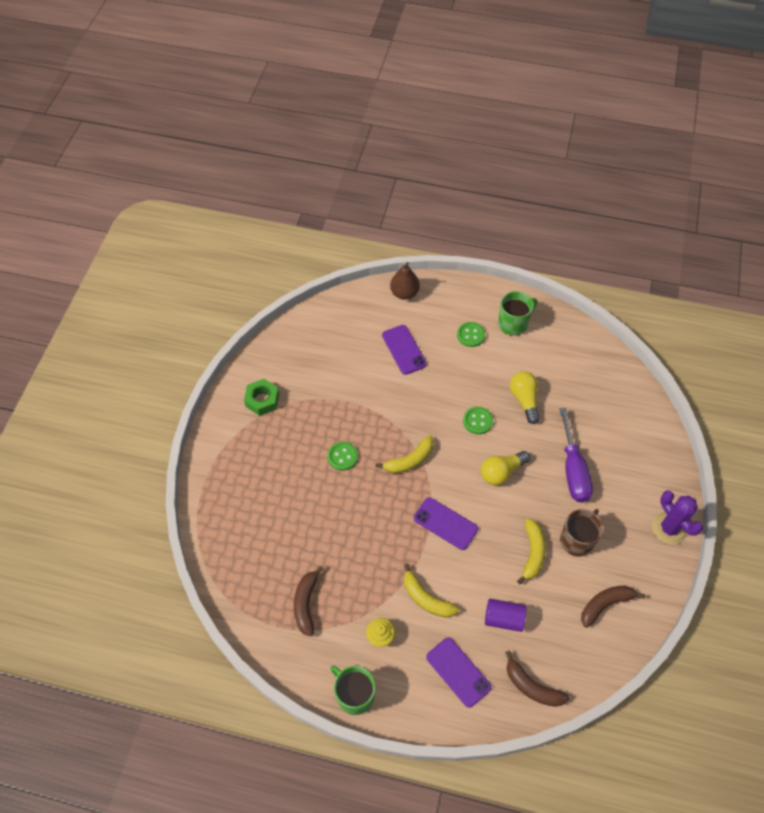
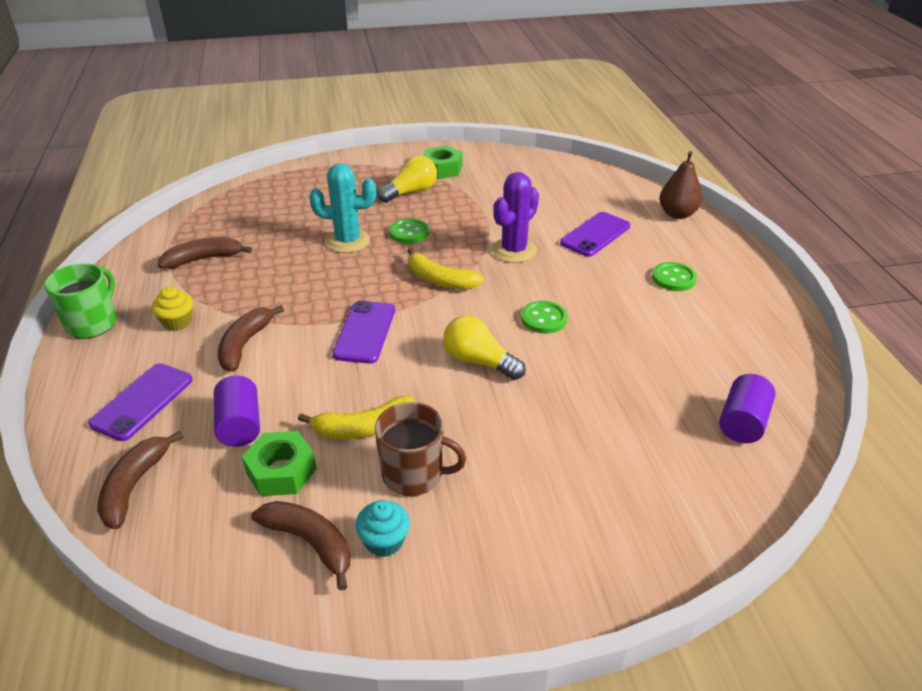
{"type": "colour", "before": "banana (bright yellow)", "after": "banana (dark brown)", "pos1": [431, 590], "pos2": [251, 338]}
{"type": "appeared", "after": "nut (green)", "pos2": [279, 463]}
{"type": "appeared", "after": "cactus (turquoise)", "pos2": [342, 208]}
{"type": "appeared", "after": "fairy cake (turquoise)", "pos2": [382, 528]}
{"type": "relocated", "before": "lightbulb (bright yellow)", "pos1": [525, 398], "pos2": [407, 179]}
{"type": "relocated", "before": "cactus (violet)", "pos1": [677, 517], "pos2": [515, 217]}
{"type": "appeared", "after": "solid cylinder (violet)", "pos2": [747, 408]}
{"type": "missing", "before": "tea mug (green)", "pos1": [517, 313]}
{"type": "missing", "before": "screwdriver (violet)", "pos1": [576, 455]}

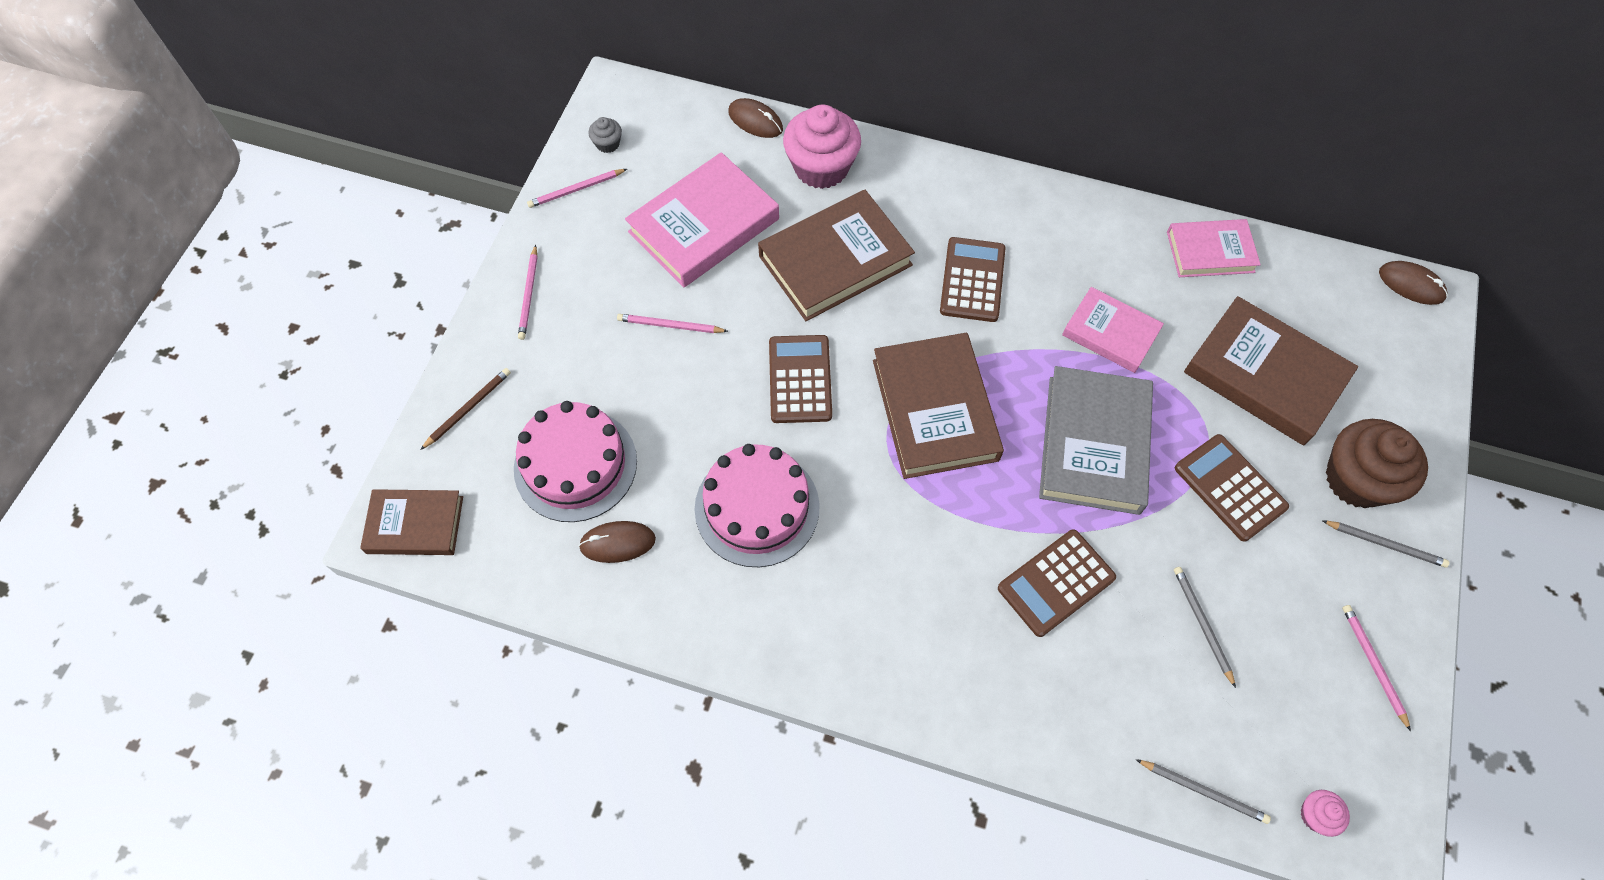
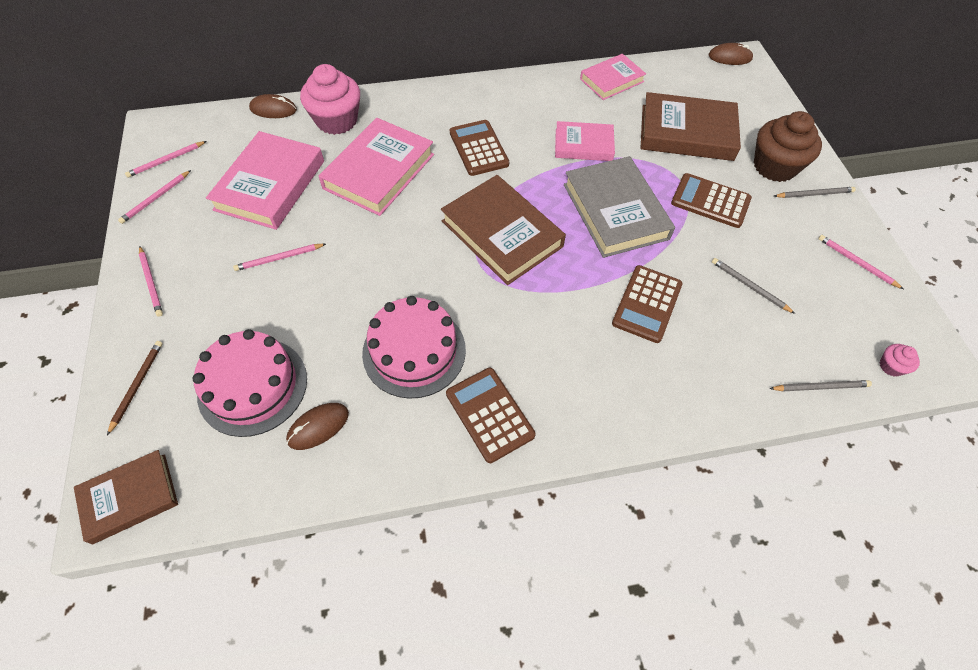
{"type": "exchanged", "before": "fairy cake (grey)", "after": "pencil (pink)", "pos1": [605, 135], "pos2": [166, 159]}
{"type": "colour", "before": "hardcover (dark brown)", "after": "hardcover (pink)", "pos1": [836, 255], "pos2": [376, 167]}
{"type": "relocated", "before": "adding machine (dark brown)", "pos1": [800, 379], "pos2": [491, 415]}

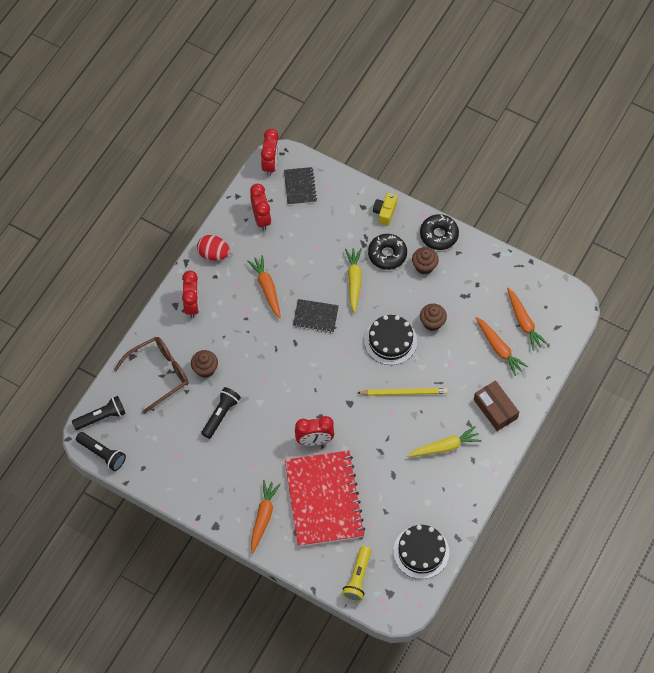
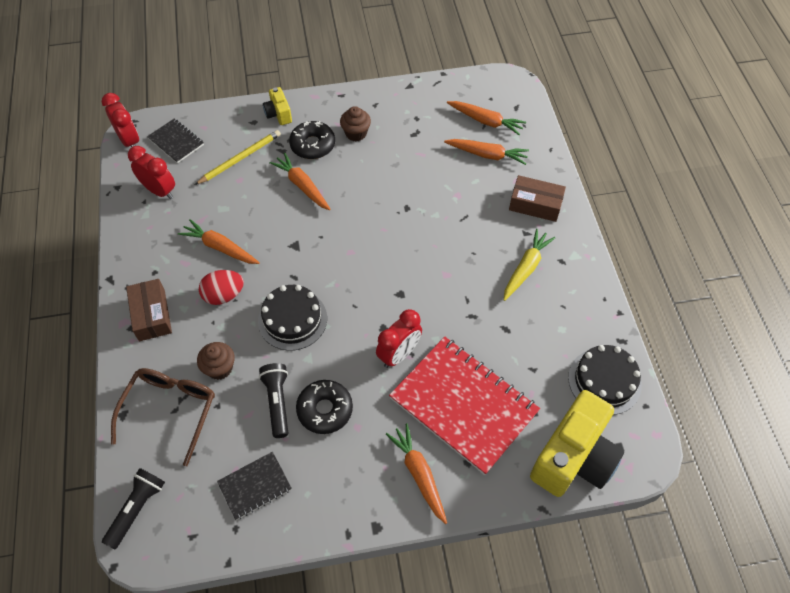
{"type": "exchanged", "before": "clock (crimson)", "after": "package (dark brown)", "pos1": [191, 294], "pos2": [149, 310]}
{"type": "relocated", "before": "pencil (bright yellow)", "pos1": [403, 392], "pos2": [238, 157]}
{"type": "relocated", "before": "egg (crimson)", "pos1": [213, 248], "pos2": [221, 287]}
{"type": "relocated", "before": "exercise book (black)", "pos1": [316, 316], "pos2": [254, 486]}
{"type": "relocated", "before": "cake (black)", "pos1": [390, 340], "pos2": [292, 318]}
{"type": "colour", "before": "toy carrot (bright yellow)", "after": "toy carrot (orange)", "pos1": [353, 280], "pos2": [300, 181]}
{"type": "relocated", "before": "glazed donut (black)", "pos1": [439, 232], "pos2": [324, 407]}
{"type": "exchanged", "before": "pocket torch (bright yellow)", "after": "camera (bright yellow)", "pos1": [356, 574], "pos2": [577, 443]}
{"type": "missing", "before": "pocket torch (black)", "pos1": [101, 451]}
{"type": "missing", "before": "fairy cake (dark brown)", "pos1": [433, 317]}

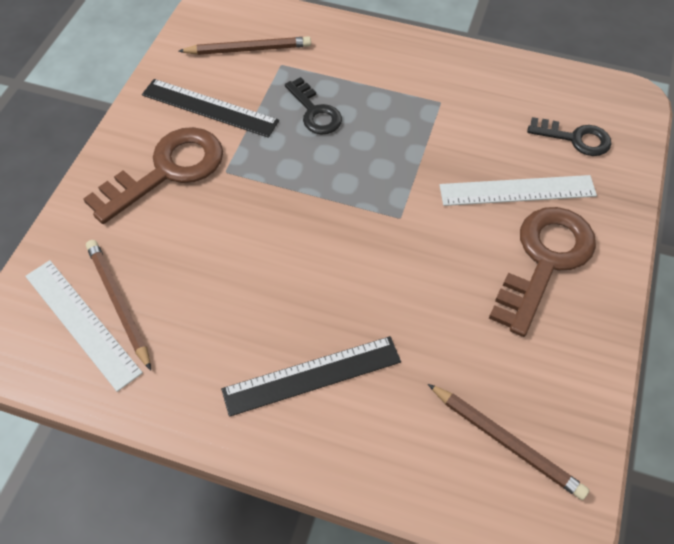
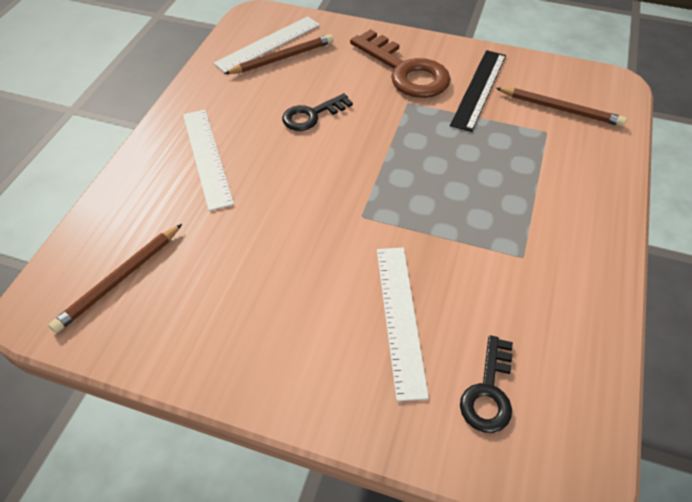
{"type": "colour", "before": "measuring stick (black)", "after": "measuring stick (white)", "pos1": [311, 376], "pos2": [208, 160]}
{"type": "relocated", "before": "door key (black)", "pos1": [313, 106], "pos2": [317, 112]}
{"type": "spun", "before": "pencil (dark brown)", "pos1": [244, 45], "pos2": [561, 106], "turn": -60}
{"type": "missing", "before": "door key (dark brown)", "pos1": [542, 272]}

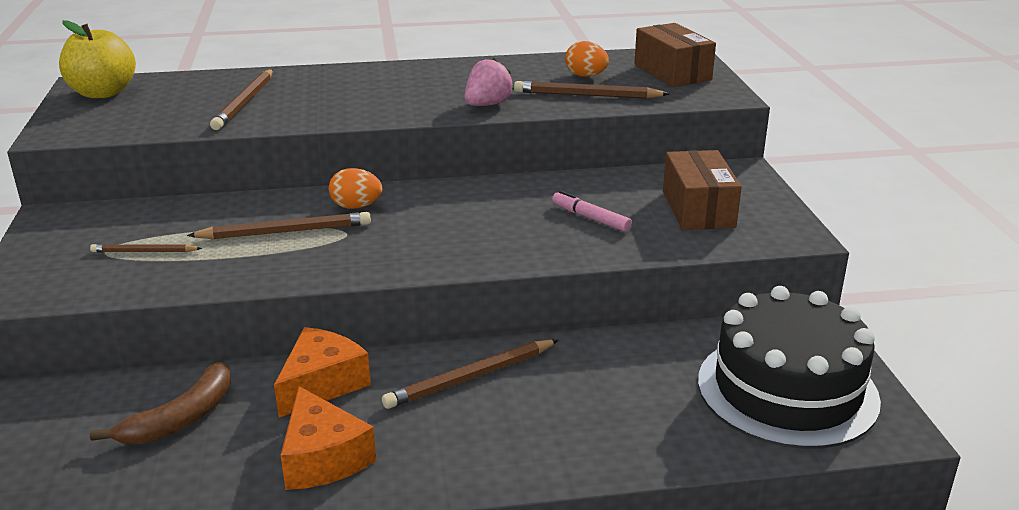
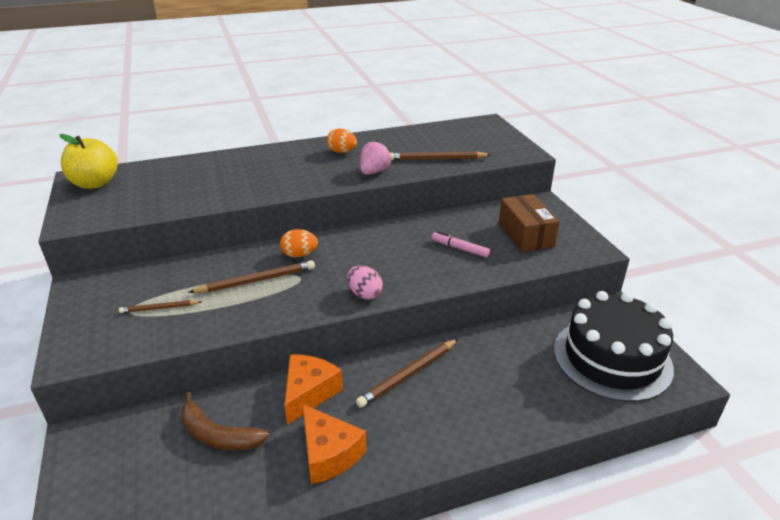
{"type": "spun", "before": "banana (dark brown)", "pos1": [160, 402], "pos2": [225, 421], "turn": 90}
{"type": "relocated", "before": "egg (orange)", "pos1": [587, 59], "pos2": [342, 140]}
{"type": "appeared", "after": "egg (pink)", "pos2": [365, 283]}
{"type": "missing", "before": "pencil (dark brown)", "pos1": [241, 99]}
{"type": "missing", "before": "package (dark brown)", "pos1": [675, 55]}

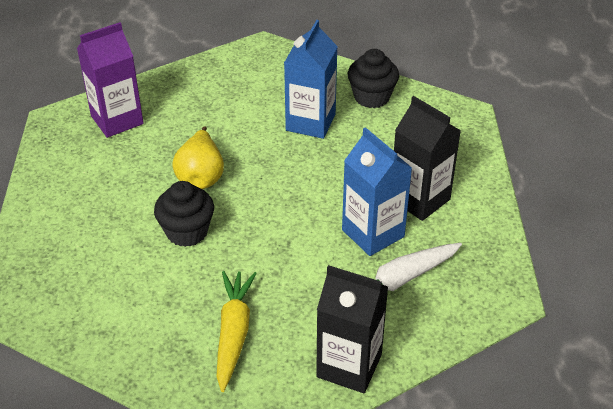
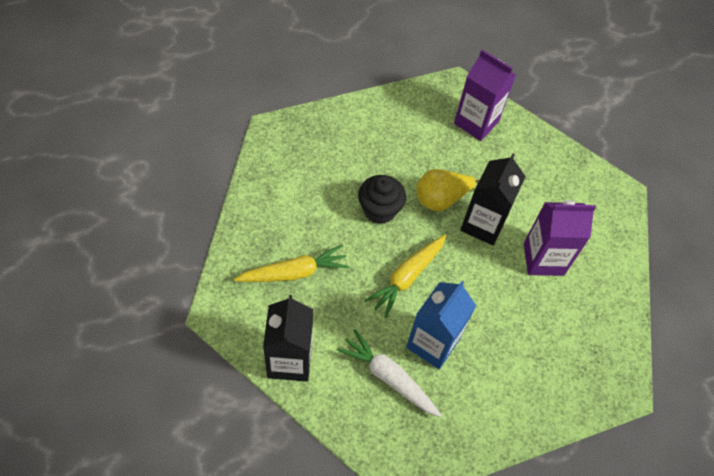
{"type": "appeared", "after": "toy carrot (bright yellow)", "pos2": [405, 276]}
{"type": "relocated", "before": "milk carton (black)", "pos1": [427, 158], "pos2": [493, 199]}
{"type": "colour", "before": "milk carton (blue)", "after": "milk carton (violet)", "pos1": [311, 79], "pos2": [560, 238]}
{"type": "missing", "before": "fairy cake (black)", "pos1": [373, 78]}

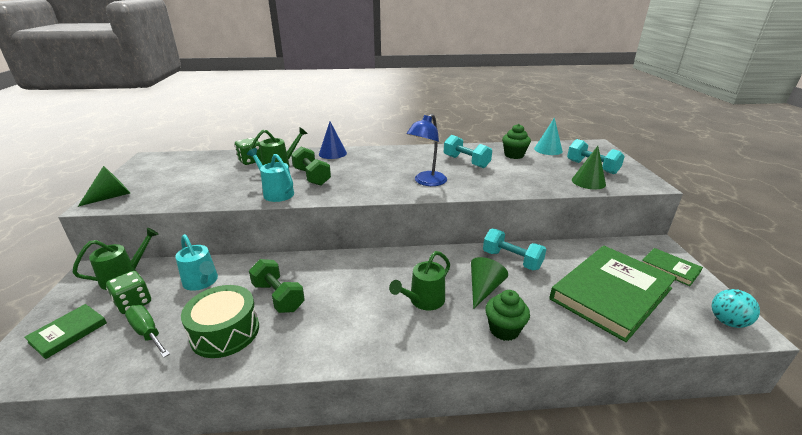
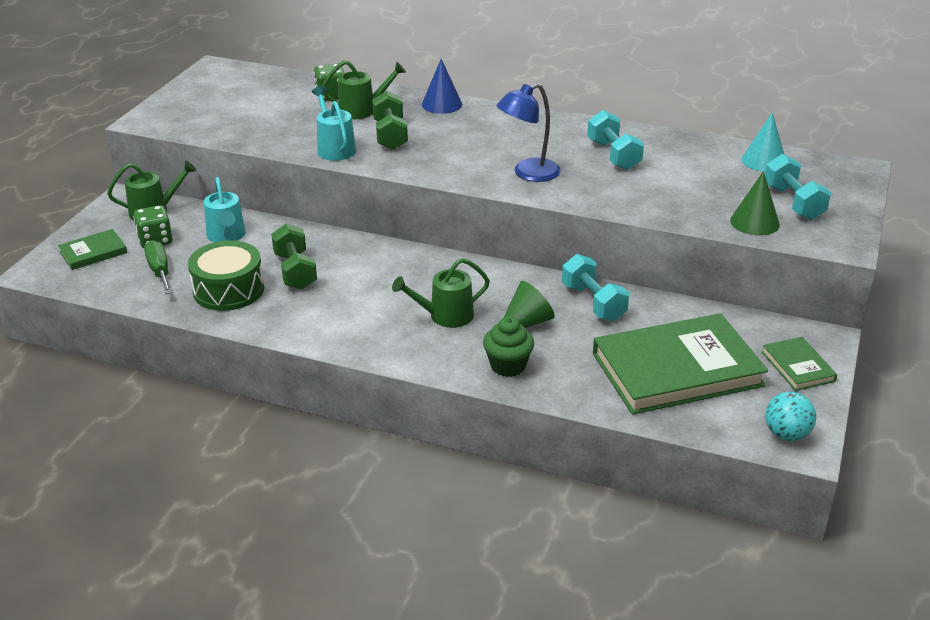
{"type": "missing", "before": "cone (green)", "pos1": [104, 186]}
{"type": "missing", "before": "fairy cake (green)", "pos1": [516, 141]}

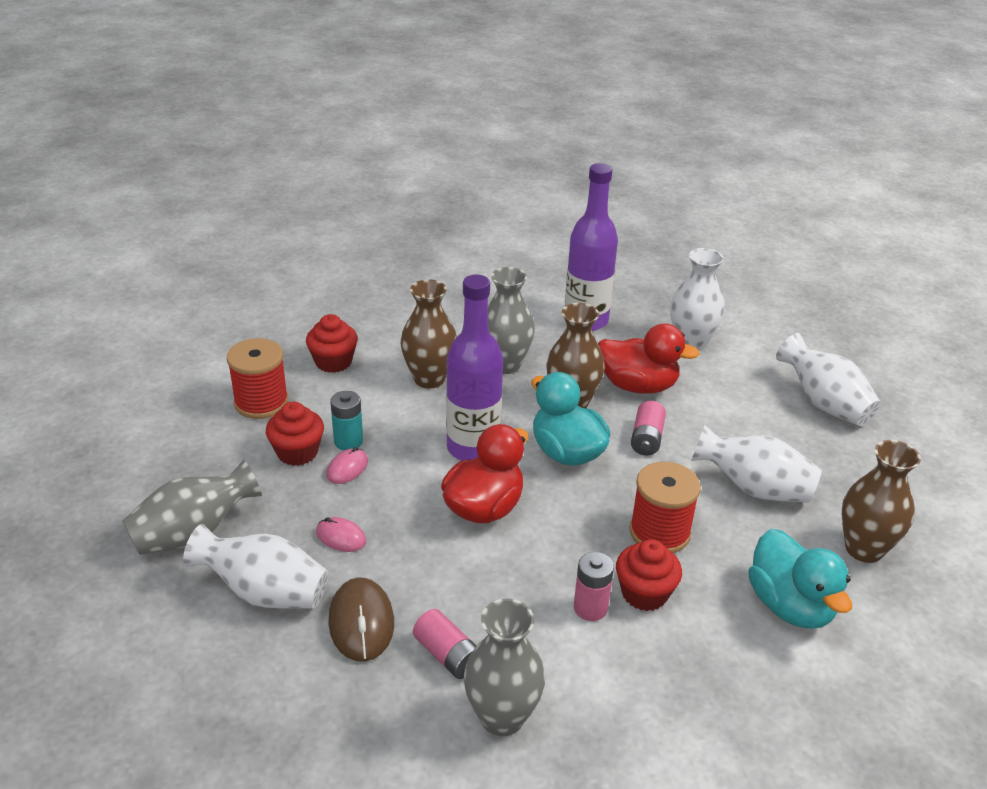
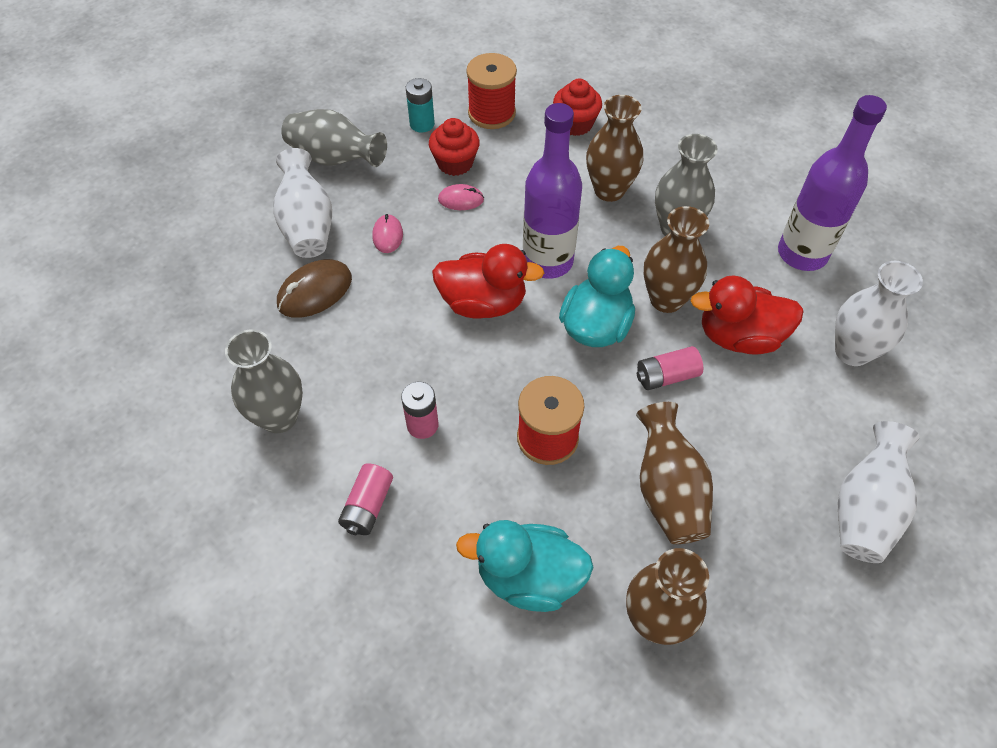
{"type": "relocated", "before": "power cell (pink)", "pos1": [445, 644], "pos2": [365, 499]}
{"type": "relocated", "before": "power cell (turquoise)", "pos1": [346, 420], "pos2": [420, 105]}
{"type": "spun", "before": "duck (turquoise)", "pos1": [800, 579], "pos2": [525, 566], "turn": 60}
{"type": "colour", "before": "flower vase (white)", "after": "flower vase (dark brown)", "pos1": [756, 464], "pos2": [674, 473]}
{"type": "spun", "before": "duck (crimson)", "pos1": [649, 358], "pos2": [747, 315], "turn": 105}
{"type": "missing", "before": "fairy cake (crimson)", "pos1": [649, 575]}

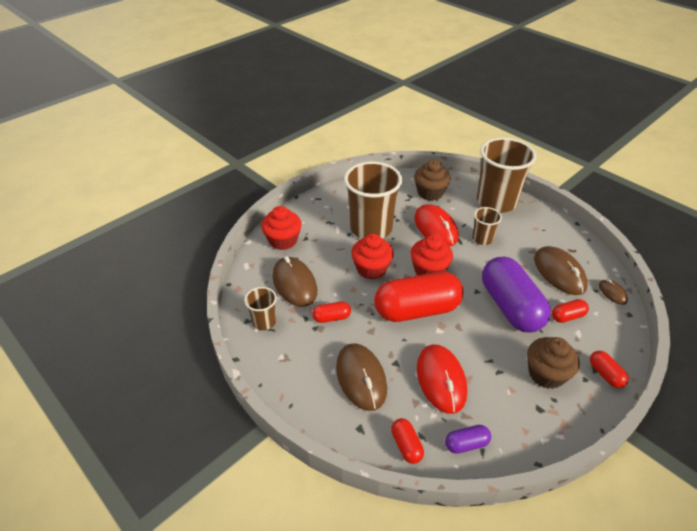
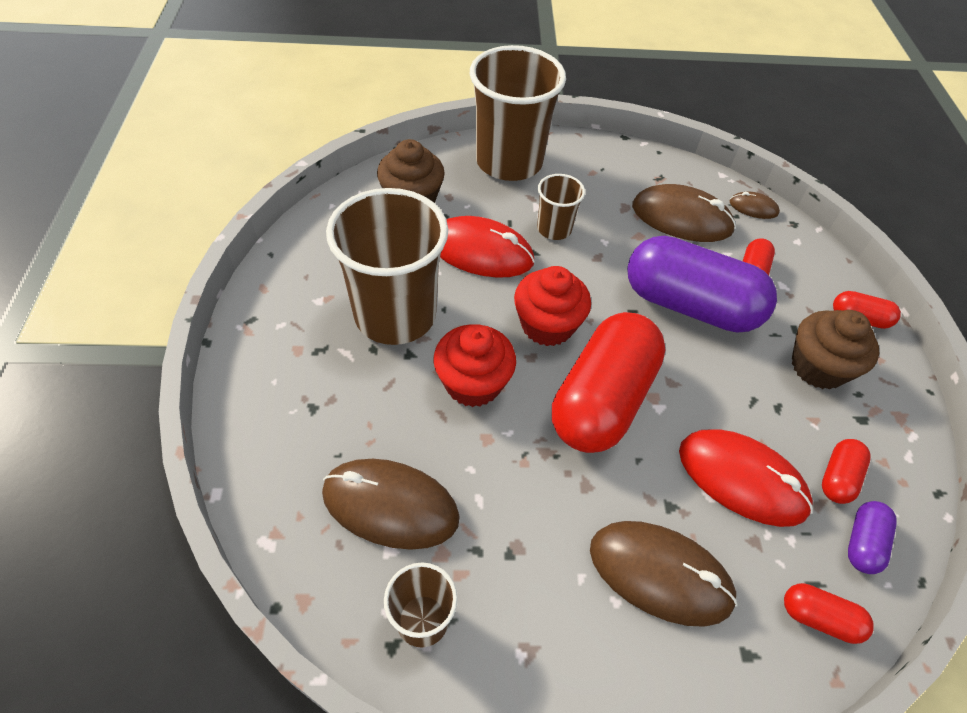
{"type": "relocated", "before": "capsule (crimson)", "pos1": [331, 312], "pos2": [846, 471]}
{"type": "missing", "before": "fairy cake (crimson)", "pos1": [281, 228]}

